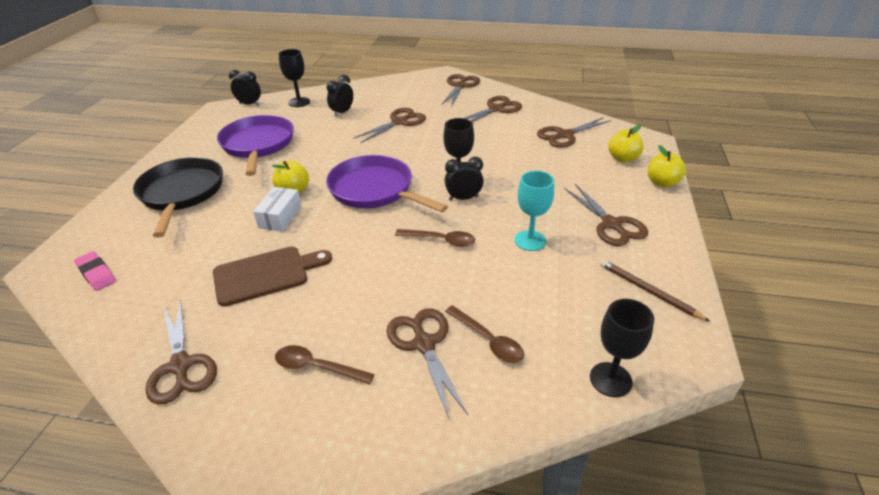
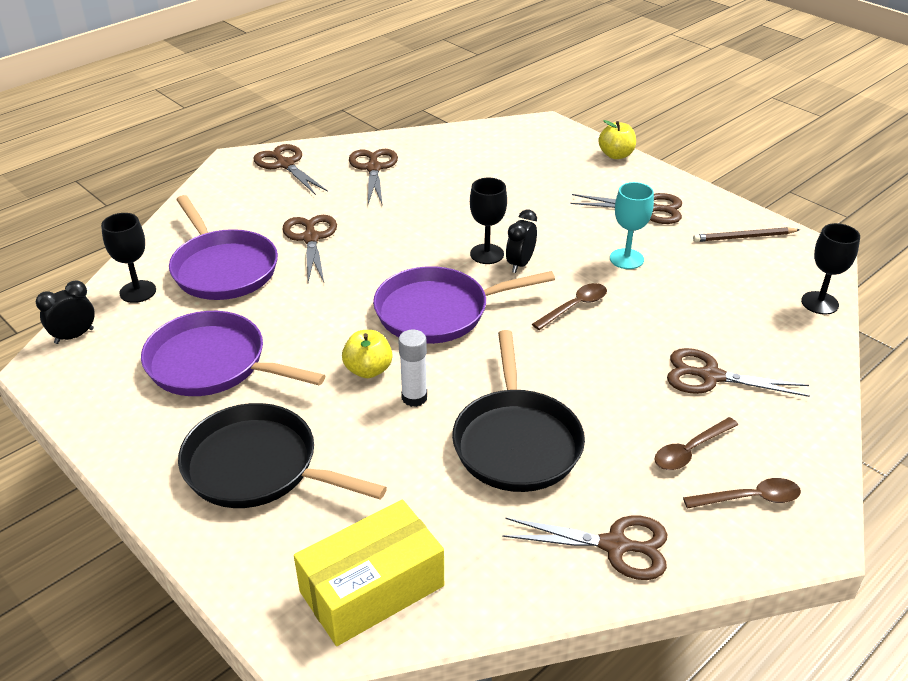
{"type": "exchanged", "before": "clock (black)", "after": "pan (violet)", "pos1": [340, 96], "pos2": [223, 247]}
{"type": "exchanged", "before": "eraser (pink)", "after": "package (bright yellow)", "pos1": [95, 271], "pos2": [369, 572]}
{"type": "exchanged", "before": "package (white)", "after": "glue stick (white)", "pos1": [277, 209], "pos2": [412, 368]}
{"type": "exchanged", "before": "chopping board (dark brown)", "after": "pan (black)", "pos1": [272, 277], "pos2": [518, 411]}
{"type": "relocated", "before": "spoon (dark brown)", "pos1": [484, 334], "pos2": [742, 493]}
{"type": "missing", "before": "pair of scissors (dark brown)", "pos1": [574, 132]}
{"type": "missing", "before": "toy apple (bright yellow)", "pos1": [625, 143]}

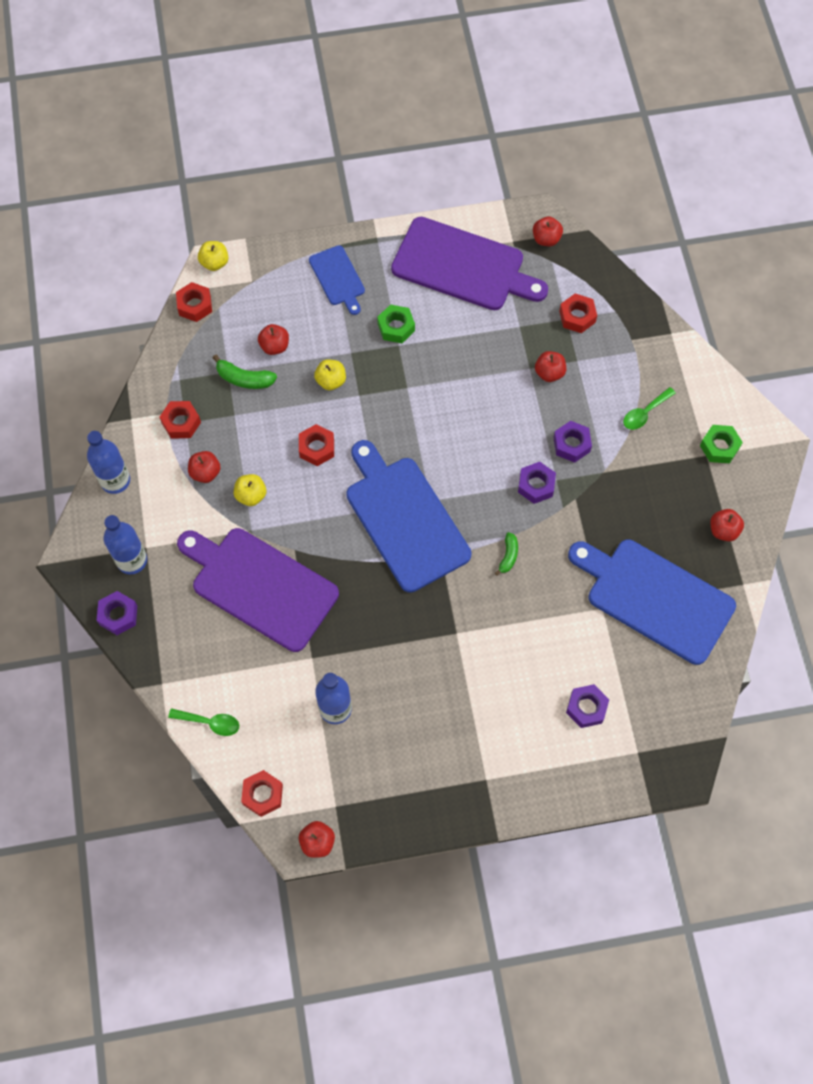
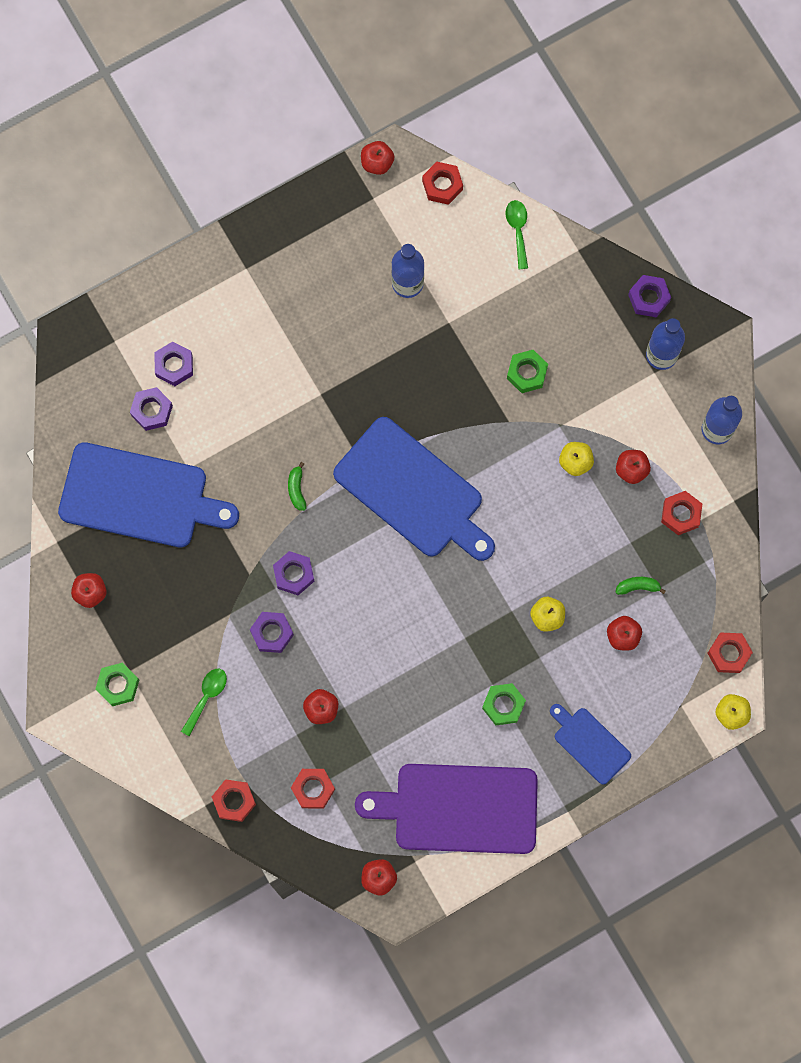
{"type": "appeared", "after": "nut (violet)", "pos2": [151, 409]}
{"type": "relocated", "before": "nut (crimson)", "pos1": [316, 445], "pos2": [234, 800]}
{"type": "spun", "before": "spoon (green)", "pos1": [203, 722], "pos2": [517, 234], "turn": 90}
{"type": "exchanged", "before": "chopping board (violet)", "after": "nut (green)", "pos1": [258, 590], "pos2": [527, 371]}
{"type": "size", "before": "banana (green)", "pos1": [244, 371], "pos2": [640, 586], "scale": 0.66}

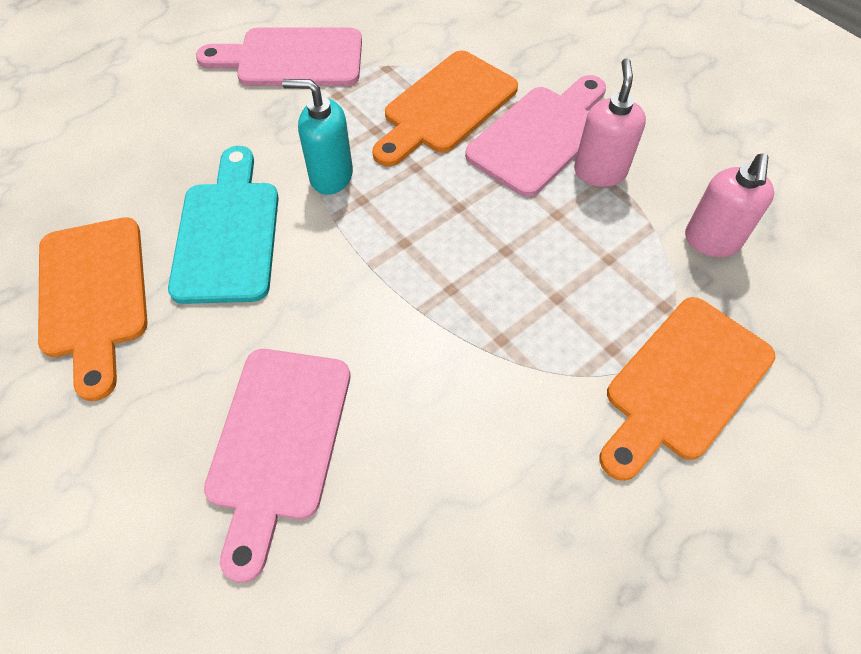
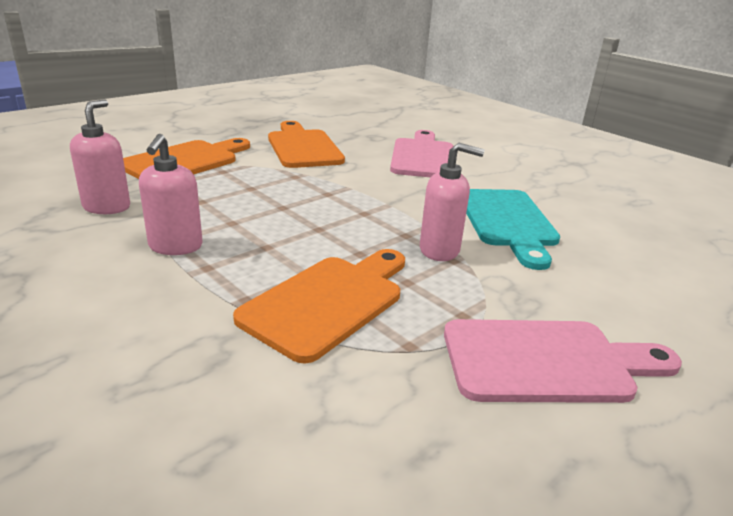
{"type": "relocated", "before": "chopping board (orange)", "pos1": [93, 309], "pos2": [306, 144]}
{"type": "colour", "before": "soap dispenser (turquoise)", "after": "soap dispenser (pink)", "pos1": [317, 137], "pos2": [452, 202]}
{"type": "missing", "before": "chopping board (pink)", "pos1": [535, 136]}

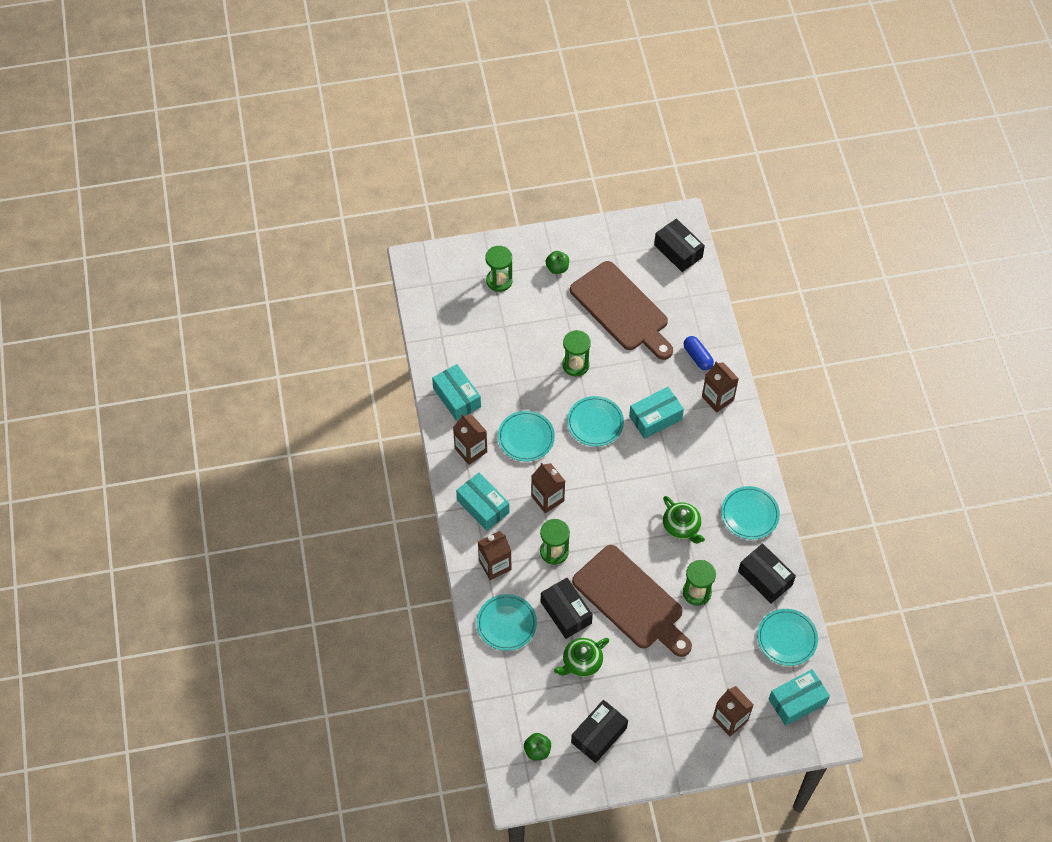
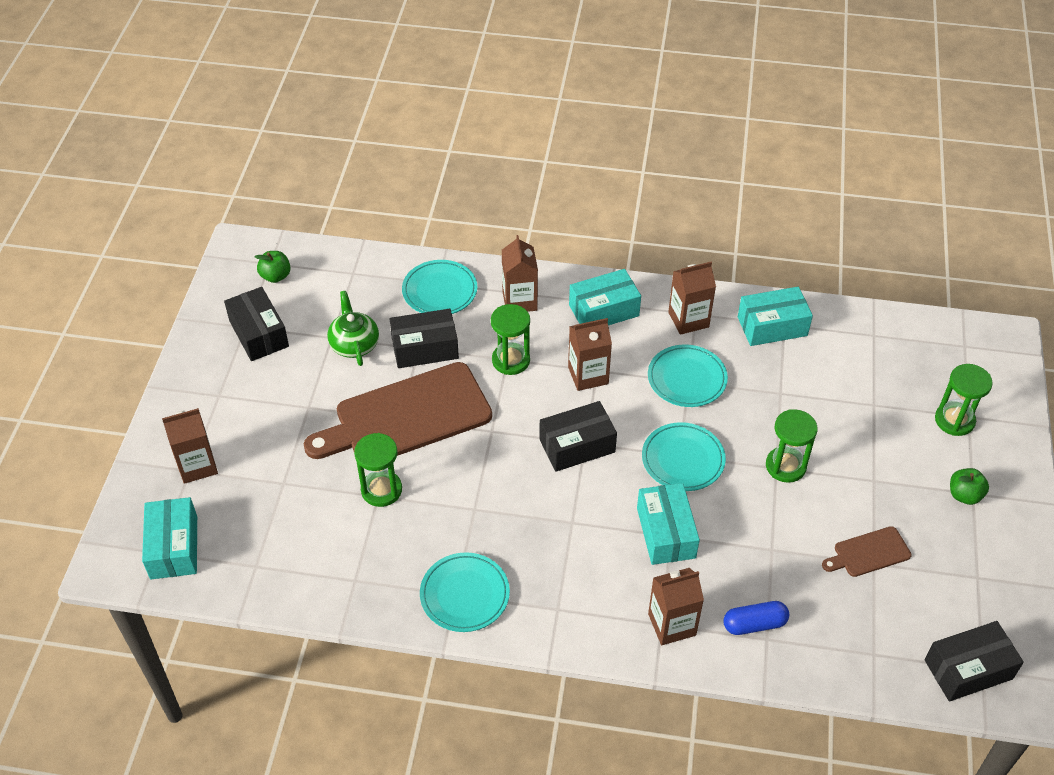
{"type": "relocated", "before": "package (black)", "pos1": [767, 573], "pos2": [578, 436]}
{"type": "size", "before": "chopping board (dark brown)", "pos1": [621, 310], "pos2": [867, 551], "scale": 0.45}
{"type": "missing", "before": "tea pot (green)", "pos1": [684, 519]}
{"type": "missing", "before": "plate (turquoise)", "pos1": [787, 637]}

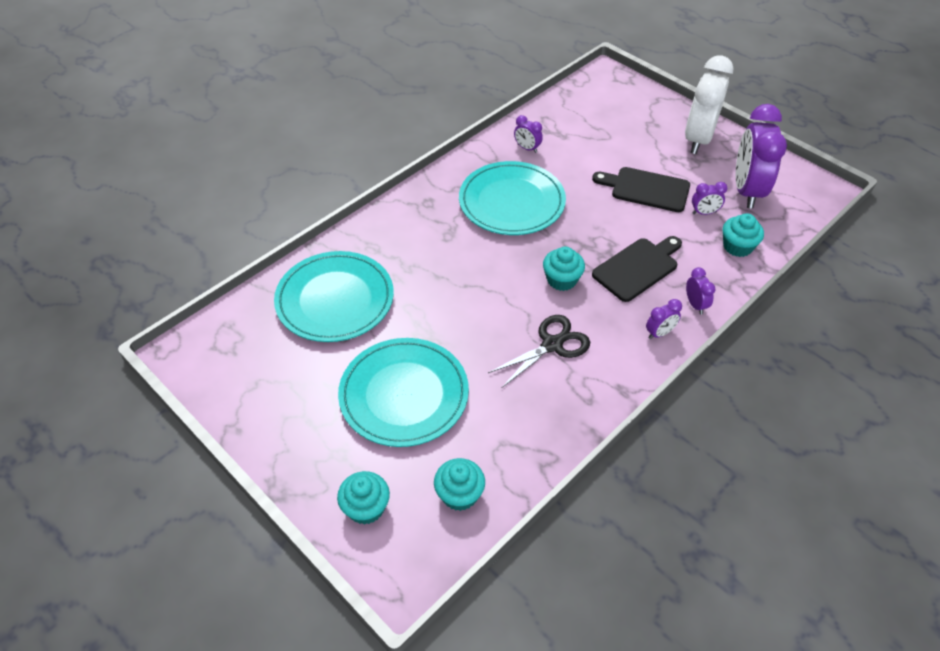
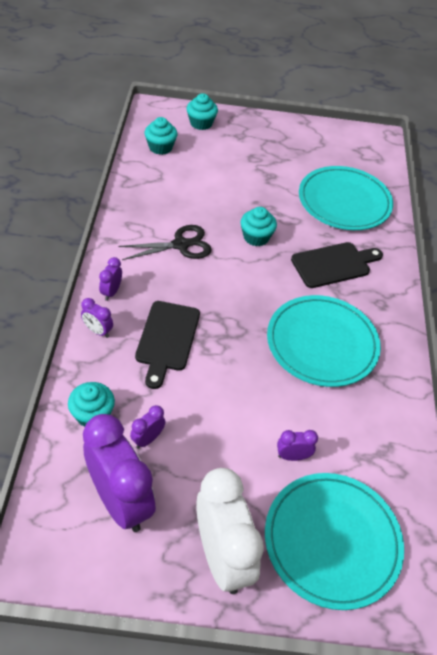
{"type": "spun", "before": "pair of scissors (black)", "pos1": [539, 351], "pos2": [165, 242], "turn": -120}
{"type": "relocated", "before": "fairy cake (turquoise)", "pos1": [564, 269], "pos2": [258, 226]}
{"type": "relocated", "before": "plate (turquoise)", "pos1": [403, 392], "pos2": [334, 541]}
{"type": "relocated", "before": "clock (violet)", "pos1": [528, 134], "pos2": [297, 445]}
{"type": "relocated", "before": "chopping board (black)", "pos1": [641, 189], "pos2": [337, 265]}

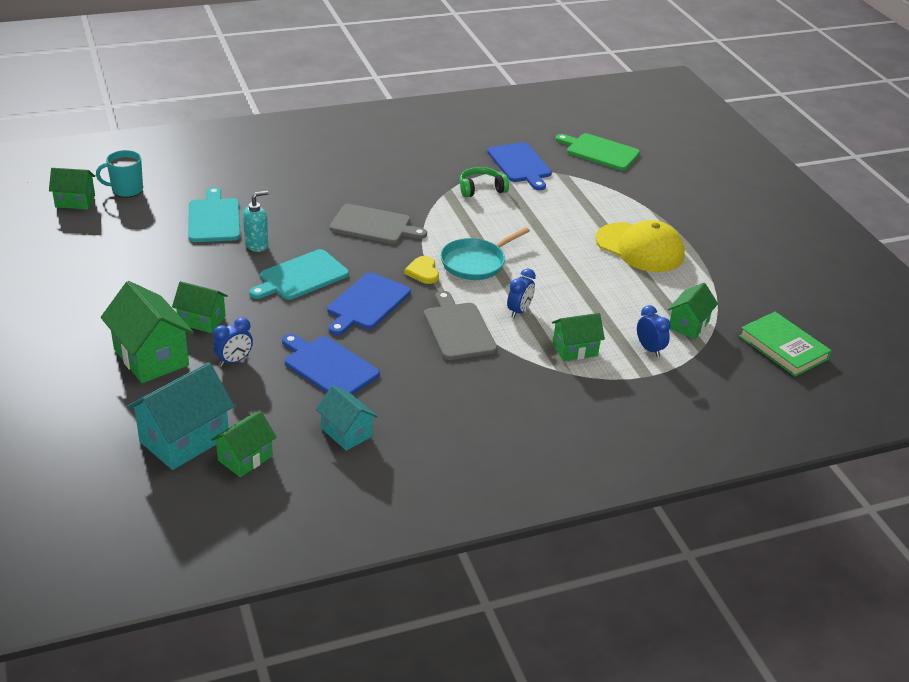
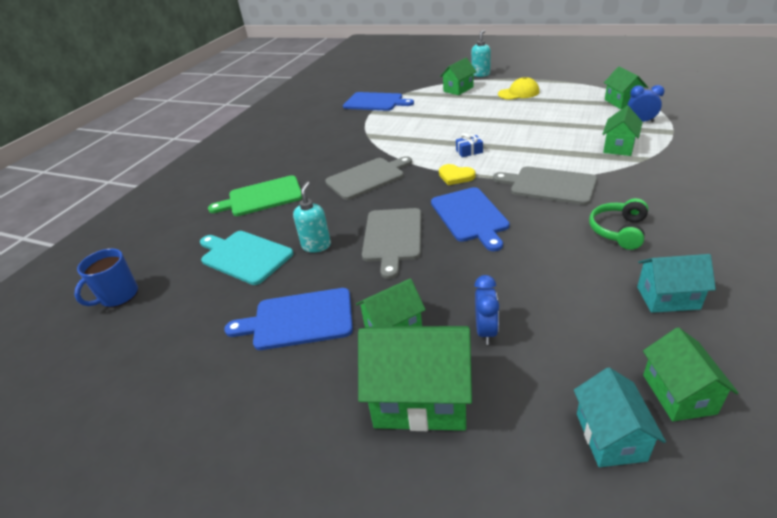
{"type": "colour", "before": "tea mug (turquoise)", "after": "tea mug (blue)", "pos1": [119, 174], "pos2": [106, 278]}
{"type": "relocated", "before": "chopping board (green)", "pos1": [597, 152], "pos2": [255, 195]}
{"type": "relocated", "before": "chopping board (blue)", "pos1": [331, 364], "pos2": [288, 319]}
{"type": "colour", "before": "chopping board (turquoise)", "after": "chopping board (grey)", "pos1": [299, 274], "pos2": [392, 243]}
{"type": "relocated", "before": "cottage (green)", "pos1": [72, 188], "pos2": [458, 76]}
{"type": "exchanged", "before": "pan (turquoise)", "after": "present (blue)", "pos1": [485, 253], "pos2": [469, 145]}
{"type": "appeared", "after": "soap dispenser (turquoise)", "pos2": [481, 53]}
{"type": "size", "before": "cap (bright yellow)", "pos1": [640, 246], "pos2": [518, 88], "scale": 0.59}
{"type": "size", "before": "cottage (turquoise)", "pos1": [180, 416], "pos2": [620, 417], "scale": 0.61}
{"type": "relocated", "before": "over-ear headphones (green)", "pos1": [484, 182], "pos2": [618, 224]}
{"type": "missing", "before": "clock (blue)", "pos1": [521, 293]}
{"type": "missing", "before": "hardcover (green)", "pos1": [785, 344]}

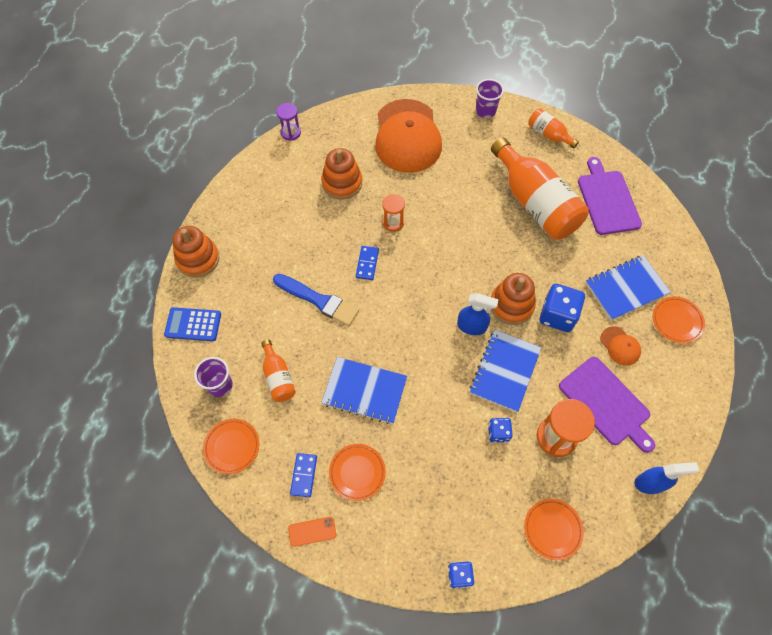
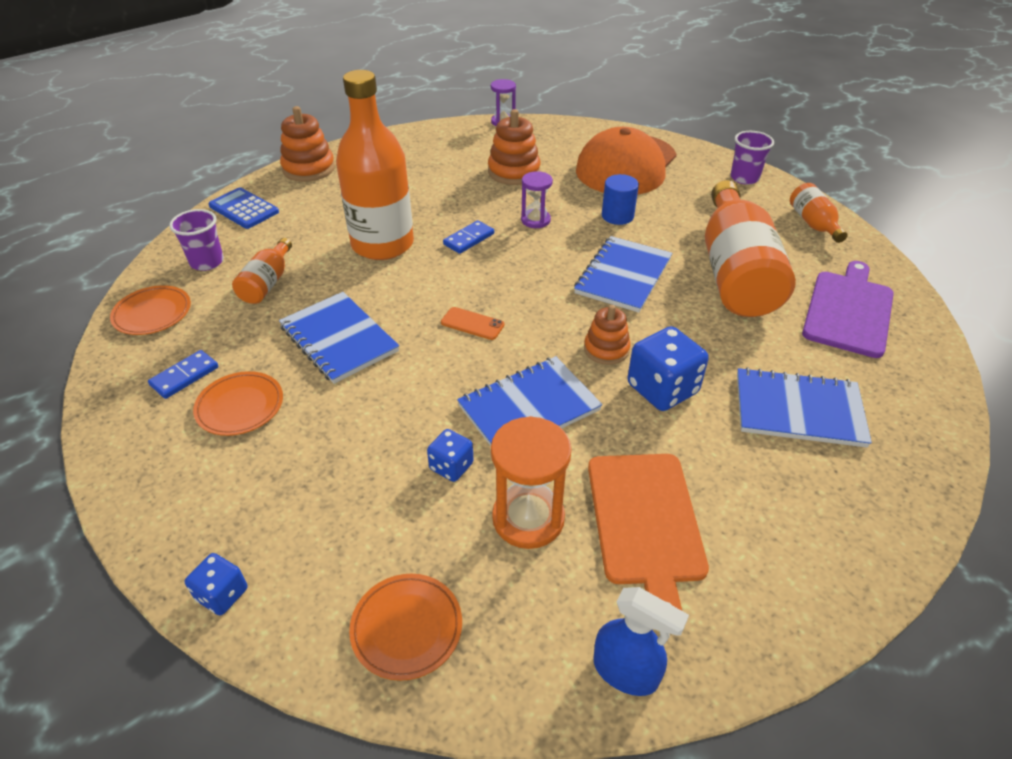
{"type": "exchanged", "before": "brush (blue)", "after": "drink bottle (orange)", "pos1": [316, 300], "pos2": [375, 165]}
{"type": "relocated", "before": "smartphone (orange)", "pos1": [312, 532], "pos2": [473, 323]}
{"type": "colour", "before": "sand timer (orange)", "after": "sand timer (violet)", "pos1": [393, 213], "pos2": [537, 199]}
{"type": "appeared", "after": "exercise book (blue)", "pos2": [623, 274]}
{"type": "size", "before": "stacking toy (orange)", "pos1": [513, 299], "pos2": [607, 335], "scale": 0.65}
{"type": "colour", "before": "chopping board (violet)", "after": "chopping board (orange)", "pos1": [607, 405], "pos2": [648, 532]}
{"type": "appeared", "after": "solid cylinder (blue)", "pos2": [620, 199]}
{"type": "missing", "before": "spray cleaner (blue)", "pos1": [478, 314]}
{"type": "missing", "before": "cap (orange)", "pos1": [620, 346]}
{"type": "missing", "before": "plate (orange)", "pos1": [679, 320]}

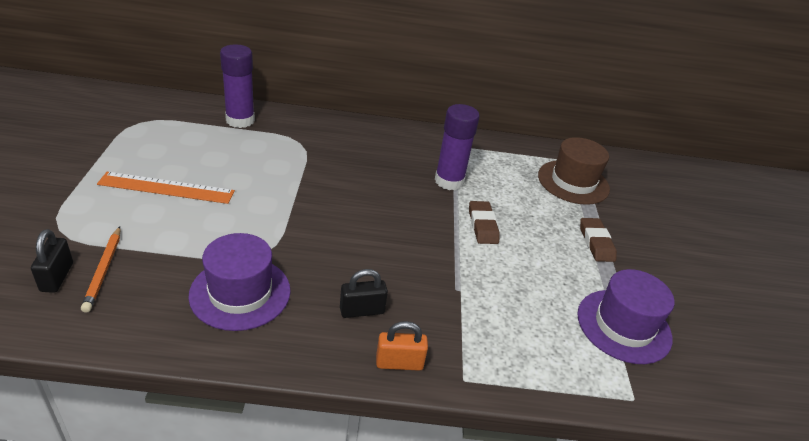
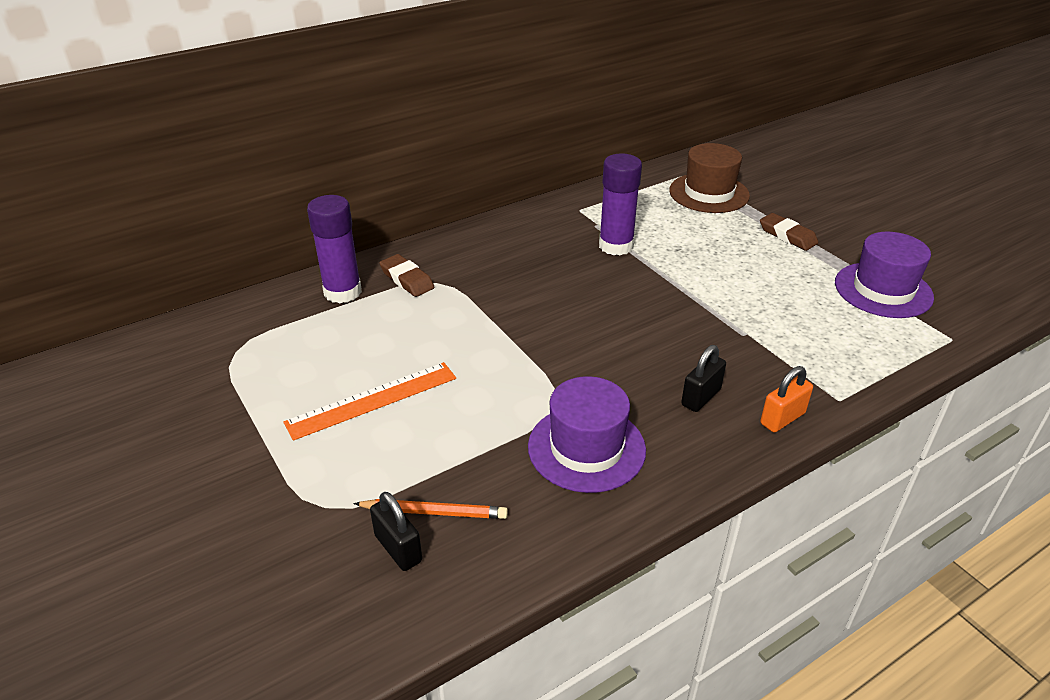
{"type": "spun", "before": "pencil (orange)", "pos1": [101, 269], "pos2": [430, 509], "turn": -45}
{"type": "relocated", "before": "eraser (dark brown)", "pos1": [484, 222], "pos2": [406, 275]}

